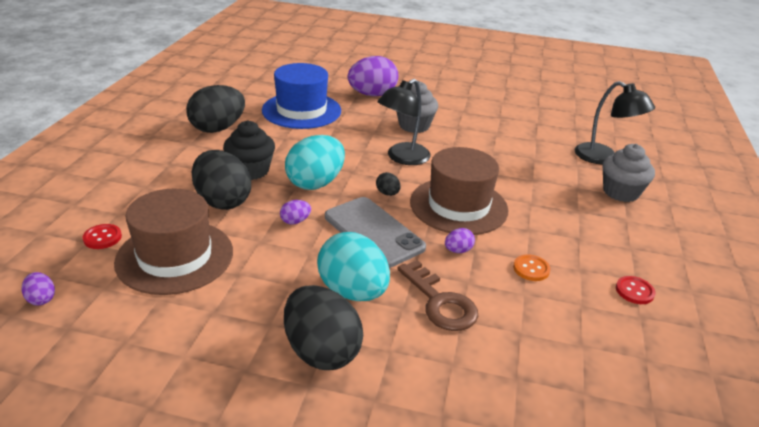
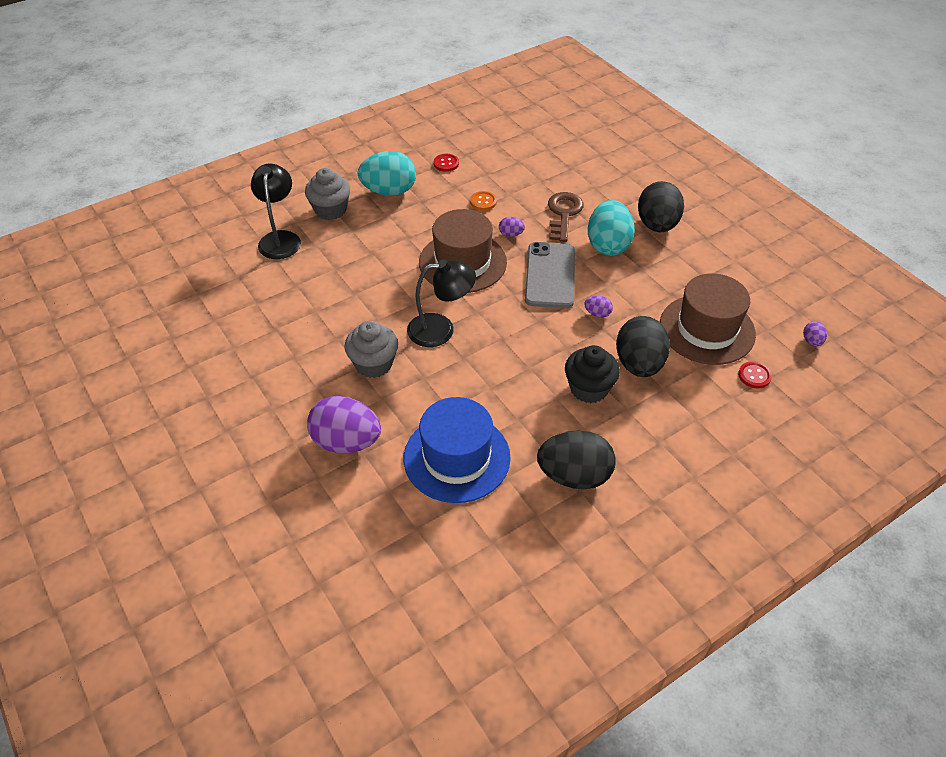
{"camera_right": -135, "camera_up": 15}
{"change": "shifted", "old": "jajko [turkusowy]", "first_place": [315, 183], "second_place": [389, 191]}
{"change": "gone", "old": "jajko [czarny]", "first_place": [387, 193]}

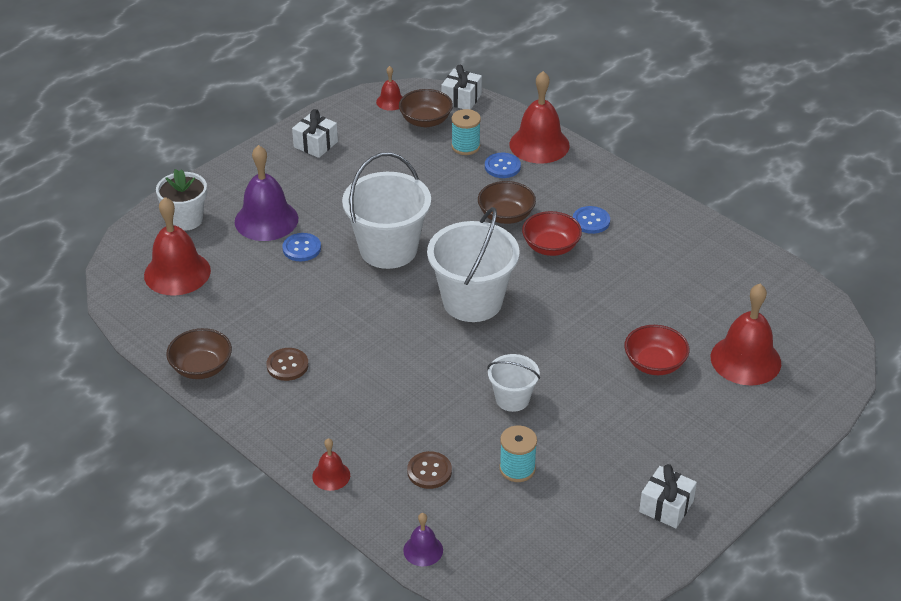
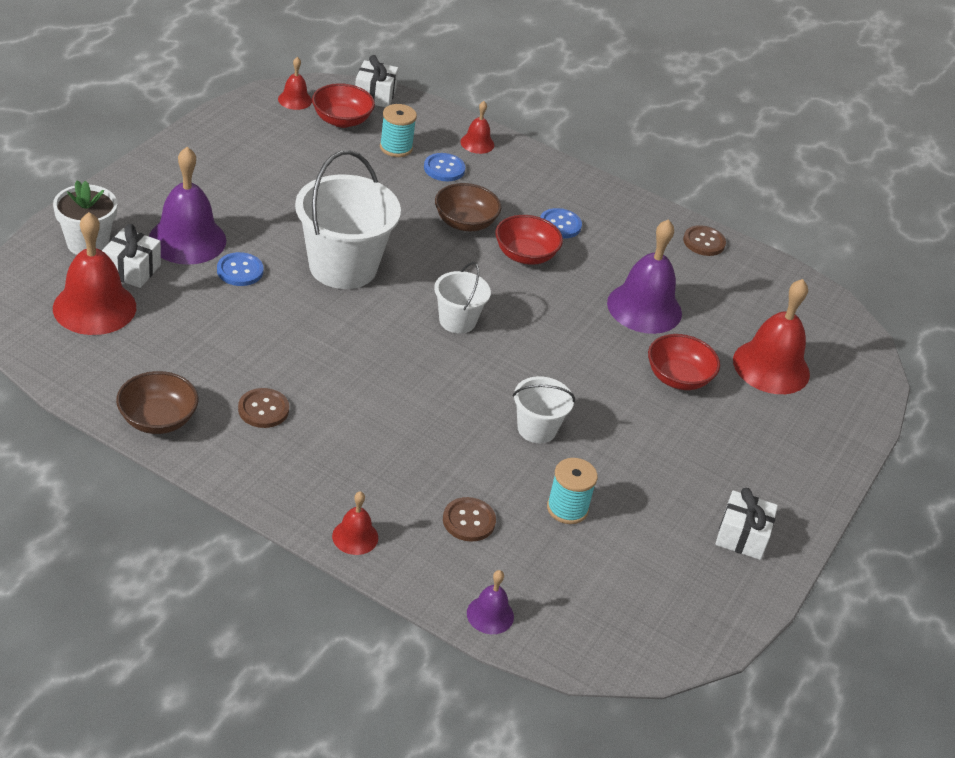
{"camera_right": -20, "camera_up": 0}
{"change": "shifted", "old": "prezent [biały]", "first_place": [315, 144], "second_place": [132, 270]}
{"change": "repainted", "old": "miska [brązowy]", "new": "miska [czerwony]", "first_place": [425, 121], "second_place": [342, 120]}
{"change": "scaled", "old": "wiadro [biały]", "first_place": [472, 301], "second_place": [457, 321], "factor": 0.53}
{"change": "scaled", "old": "dzwonek [czerwony]", "first_place": [539, 144], "second_place": [477, 143], "factor": 0.5}
{"change": "new", "new": "dzwonek [fioletowy]", "second_place": [644, 308]}
{"change": "new", "new": "guzik [brązowy]", "second_place": [704, 242]}

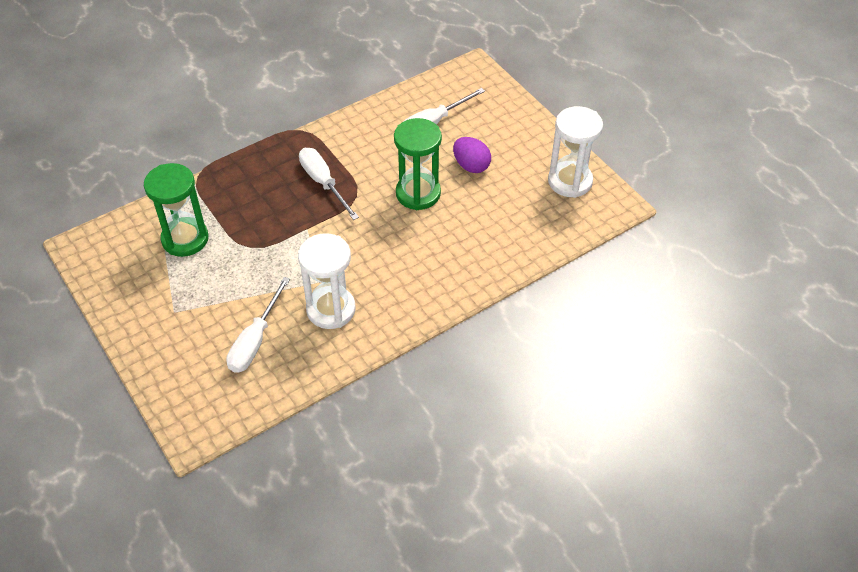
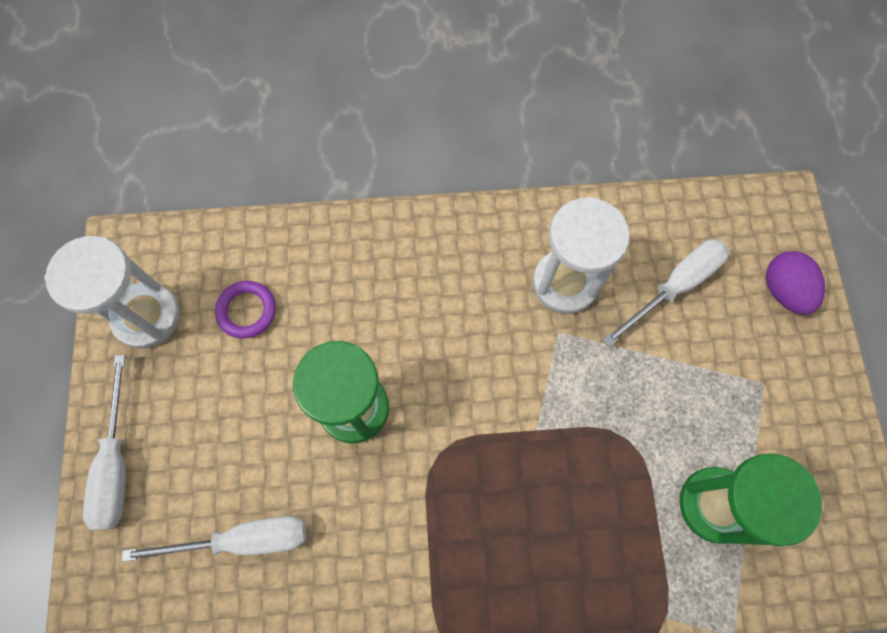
{"camera_right": -150, "camera_up": 20}
{"change": "shifted", "old": "śrubokręt [biały]", "first_place": [323, 183], "second_place": [116, 463]}
{"change": "new", "new": "pierścień [fioletowy]", "second_place": [247, 311]}
{"change": "shifted", "old": "jajko [fioletowy]", "first_place": [471, 166], "second_place": [783, 291]}

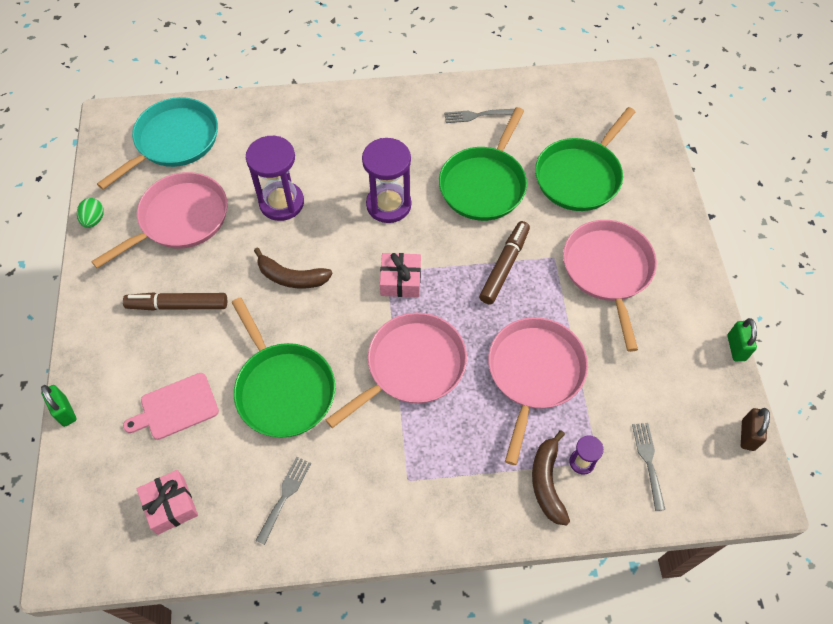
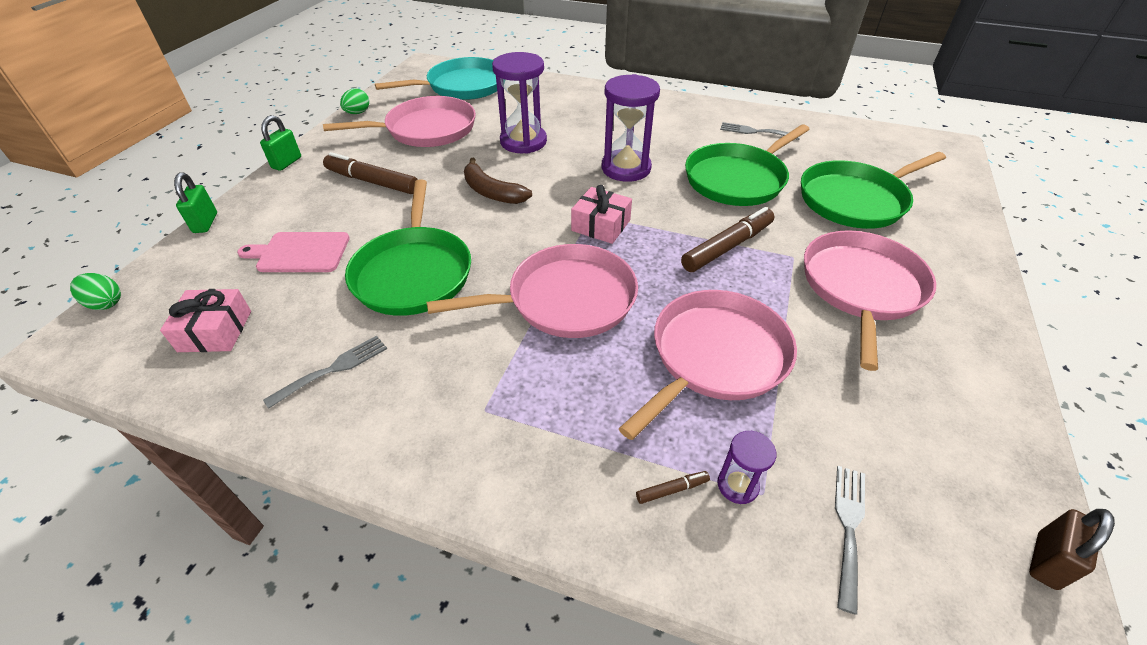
{"camera_right": 25, "camera_up": -15}
{"change": "new", "new": "jajko [zielony]", "second_place": [105, 303]}
{"change": "shifted", "old": "kłódka [zielony]", "first_place": [736, 348], "second_place": [287, 163]}
{"change": "swapped", "old": "banan [brązowy]", "new": "flamaster [brązowy]", "first_place": [547, 482], "second_place": [672, 490]}

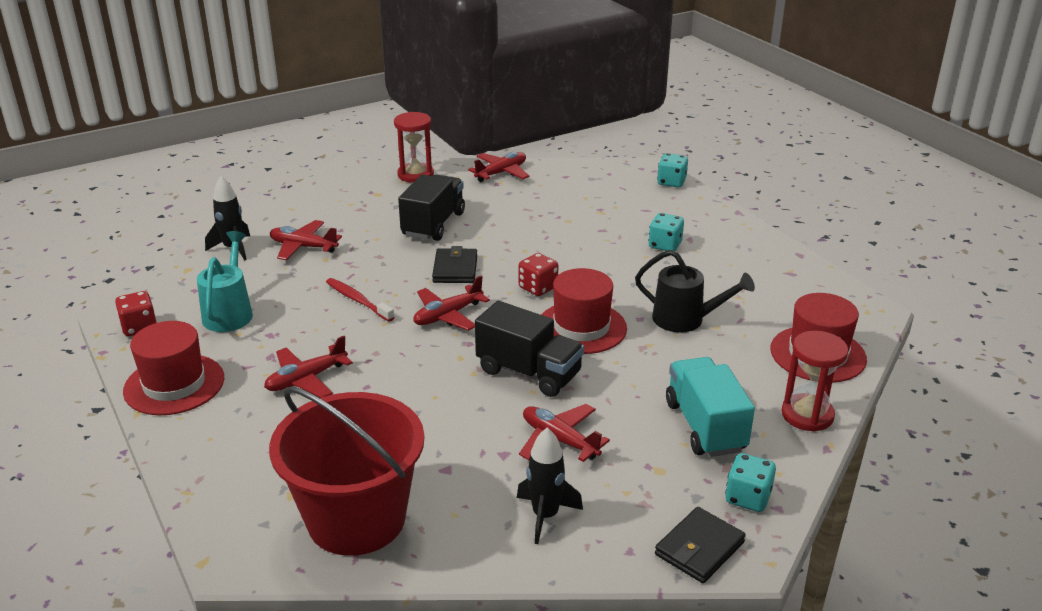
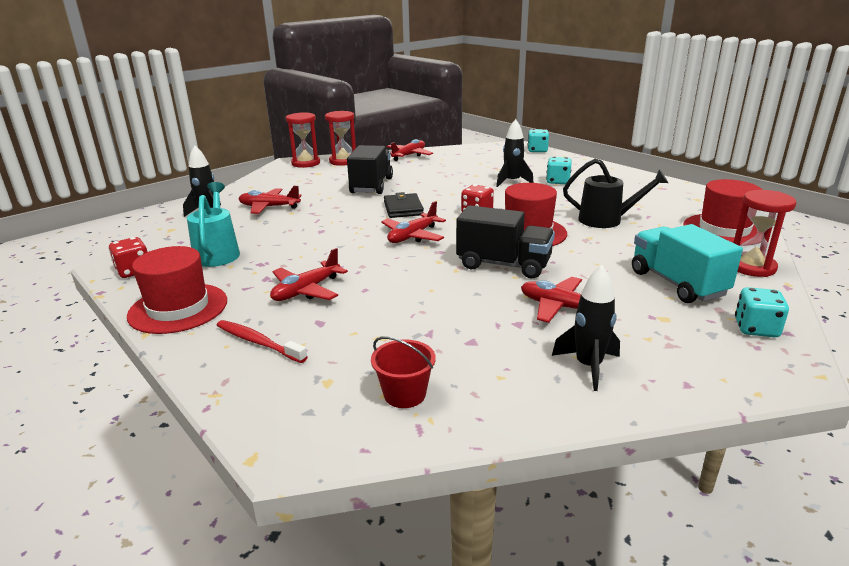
{"camera_right": -10, "camera_up": -5}
{"change": "shifted", "old": "szczoteczka do zębów [czerwony]", "first_place": [358, 300], "second_place": [258, 342]}
{"change": "new", "new": "klepsydra [czerwony]", "second_place": [306, 163]}
{"change": "scaled", "old": "wiadro [czerwony]", "first_place": [356, 519], "second_place": [404, 394], "factor": 0.41}
{"change": "new", "new": "rakieta [czarny]", "second_place": [512, 182]}
{"change": "gone", "old": "portfel [czarny]", "first_place": [699, 548]}

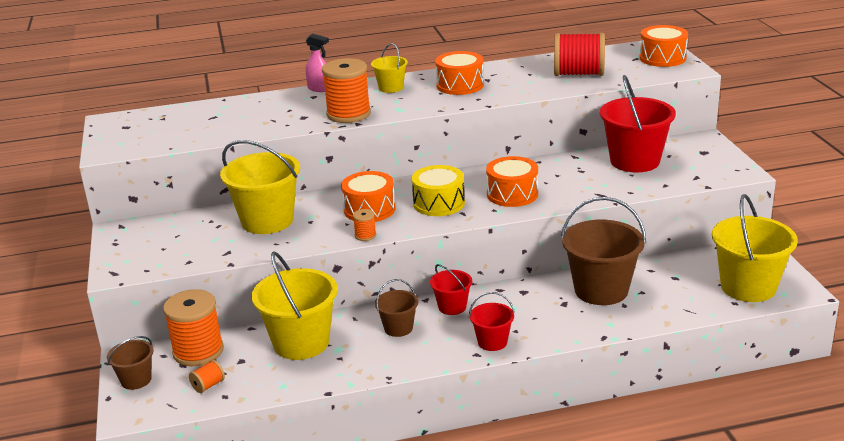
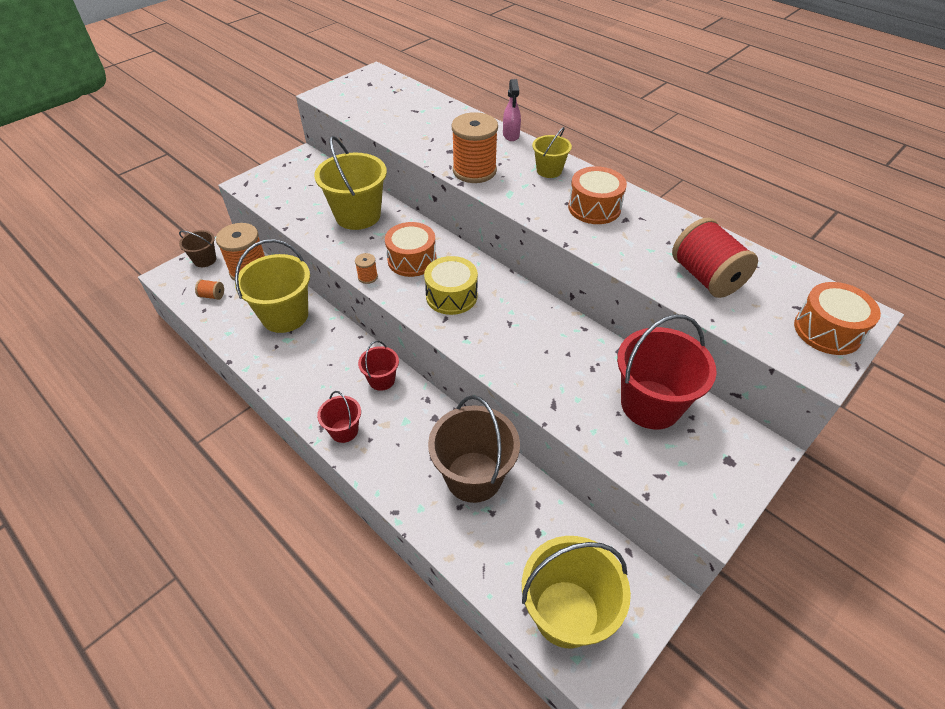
{"camera_right": 55, "camera_up": 20}
{"change": "gone", "old": "wiadro [brązowy]", "first_place": [398, 328]}
{"change": "gone", "old": "bęben [pomarańczowy]", "first_place": [512, 194]}

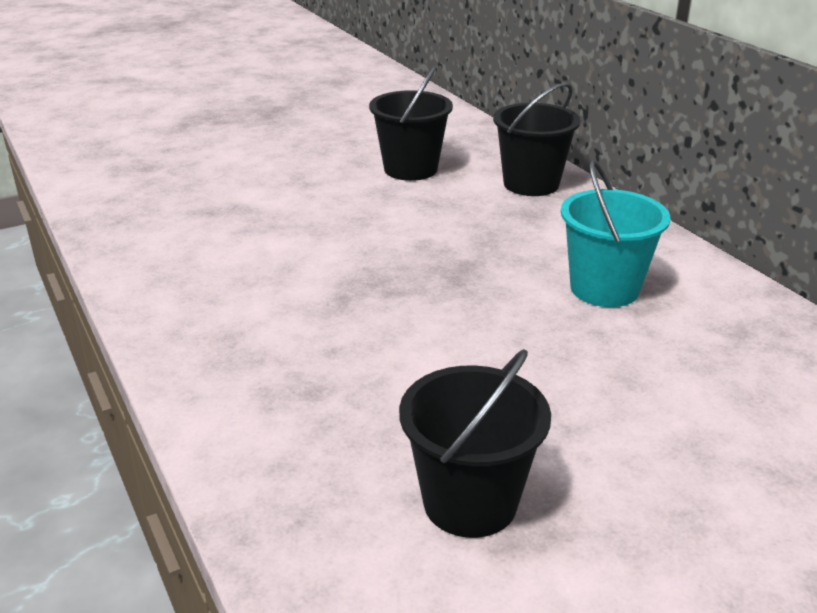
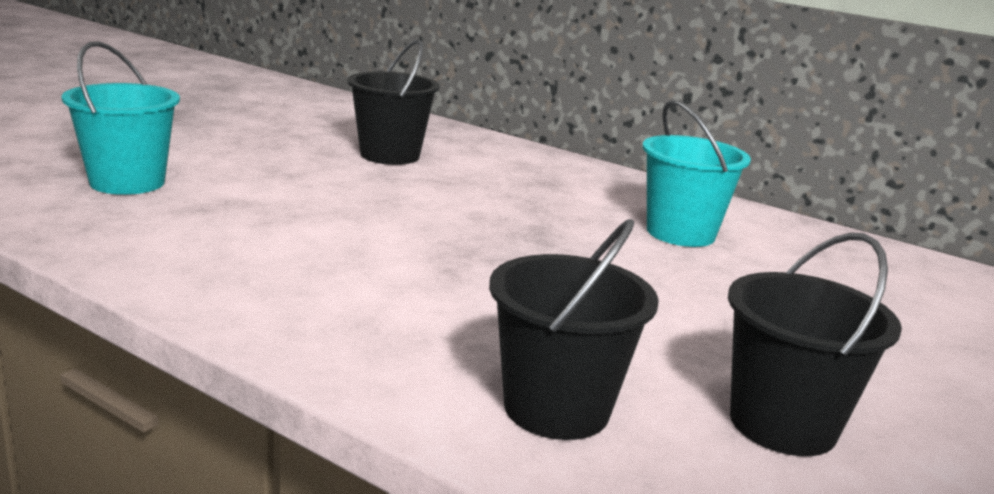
{"camera_right": -30, "camera_up": -10}
{"change": "new", "new": "wiadro [turkusowy]", "second_place": [127, 182]}
{"change": "shifted", "old": "wiadro [czarny]", "first_place": [531, 184], "second_place": [556, 408]}

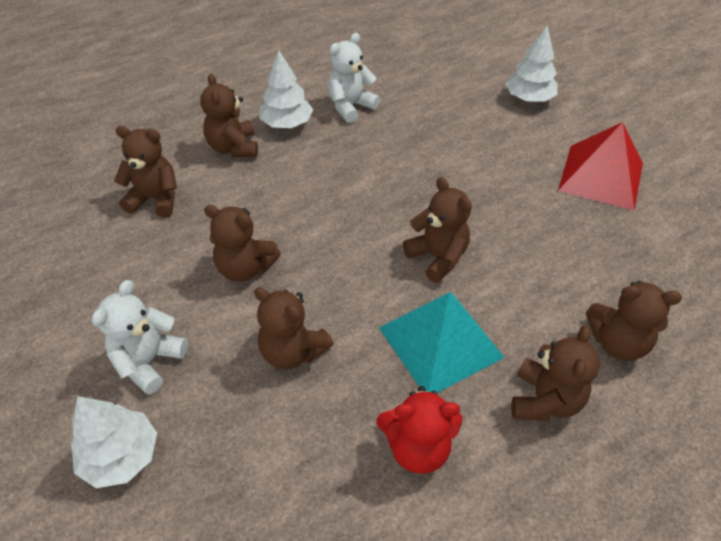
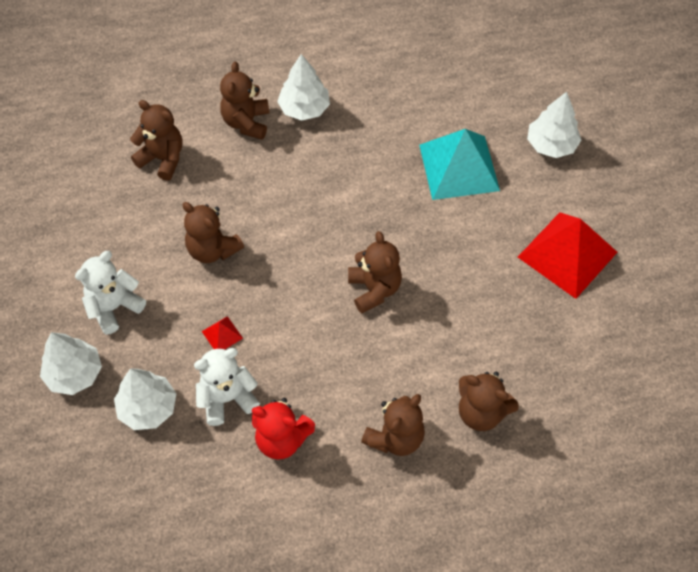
{"camera_right": 20, "camera_up": 10}
{"change": "new", "new": "drzewko [biały]", "second_place": [148, 408]}
{"change": "shifted", "old": "miś [biały]", "first_place": [350, 107], "second_place": [227, 398]}
{"change": "swapped", "old": "miś [brązowy]", "new": "piramida [czerwony]", "first_place": [292, 351], "second_place": [222, 334]}
{"change": "shifted", "old": "piramida [turkusowy]", "first_place": [440, 342], "second_place": [459, 167]}

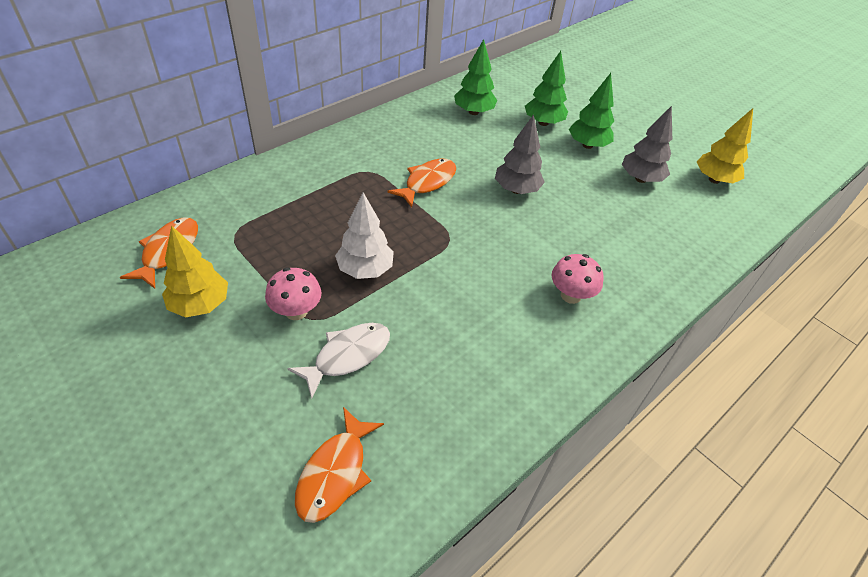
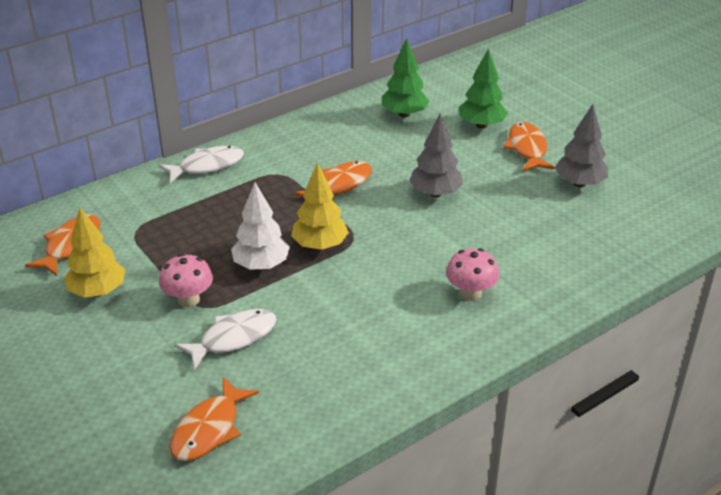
{"camera_right": 10, "camera_up": -10}
{"change": "new", "new": "ryba [biały]", "second_place": [207, 166]}
{"change": "shifted", "old": "drzewko [żółty]", "first_place": [714, 180], "second_place": [320, 245]}
{"change": "swapped", "old": "drzewko [zielony]", "new": "ryba [pomarańczowy]", "first_place": [587, 145], "second_place": [527, 148]}

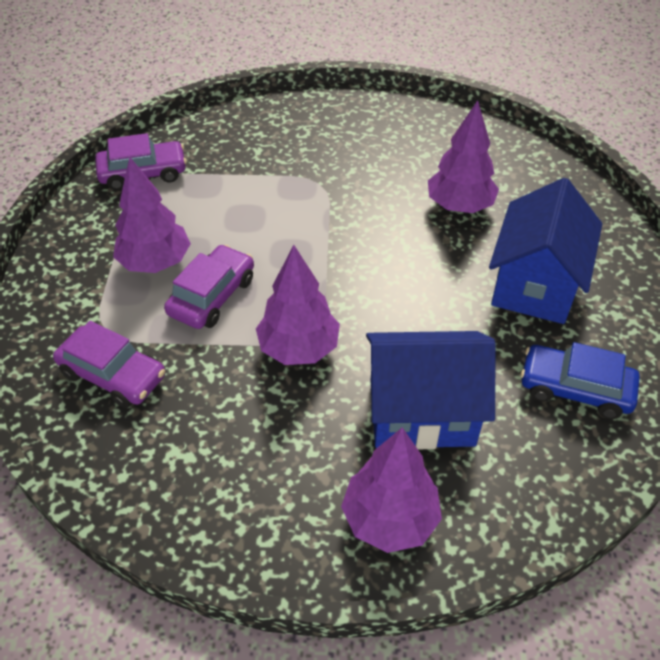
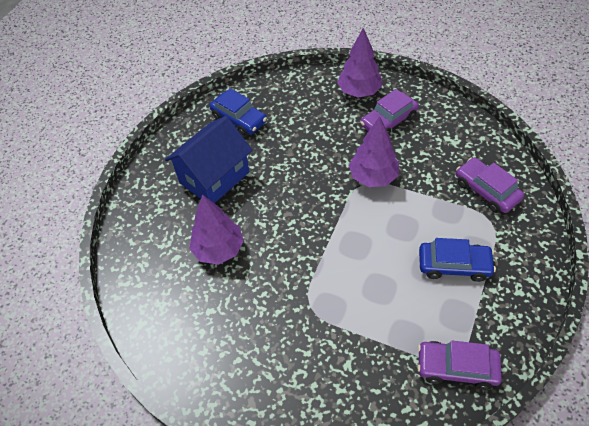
{"camera_right": -155, "camera_up": 5}
{"change": "shifted", "old": "samochód [fioletowy]", "first_place": [212, 296], "second_place": [388, 121]}
{"change": "swapped", "old": "drzewko [fioletowy]", "new": "samochód [niebieski]", "first_place": [155, 262], "second_place": [454, 265]}
{"change": "gone", "old": "domek [niebieski]", "first_place": [421, 412]}

